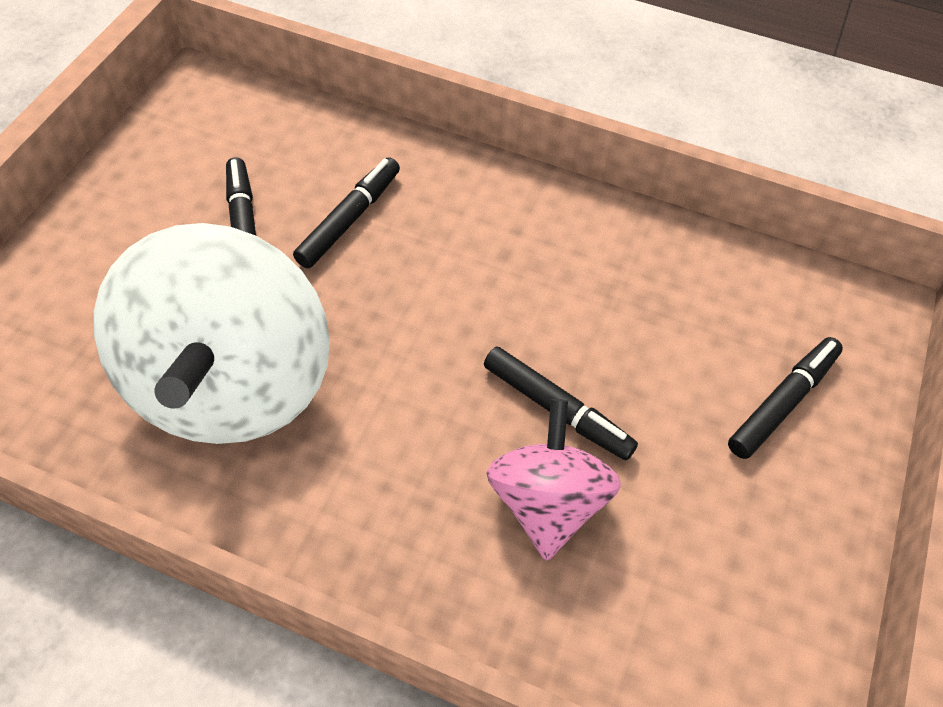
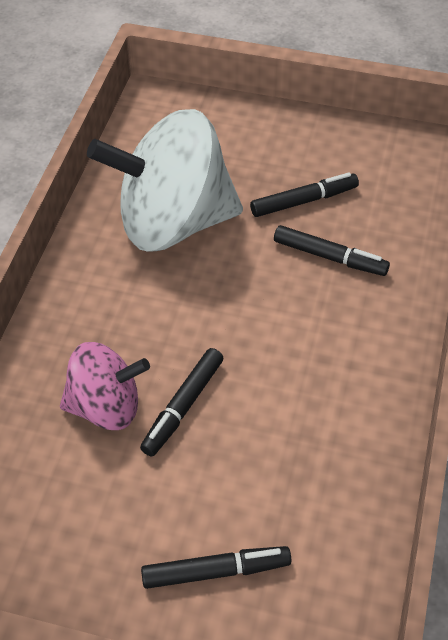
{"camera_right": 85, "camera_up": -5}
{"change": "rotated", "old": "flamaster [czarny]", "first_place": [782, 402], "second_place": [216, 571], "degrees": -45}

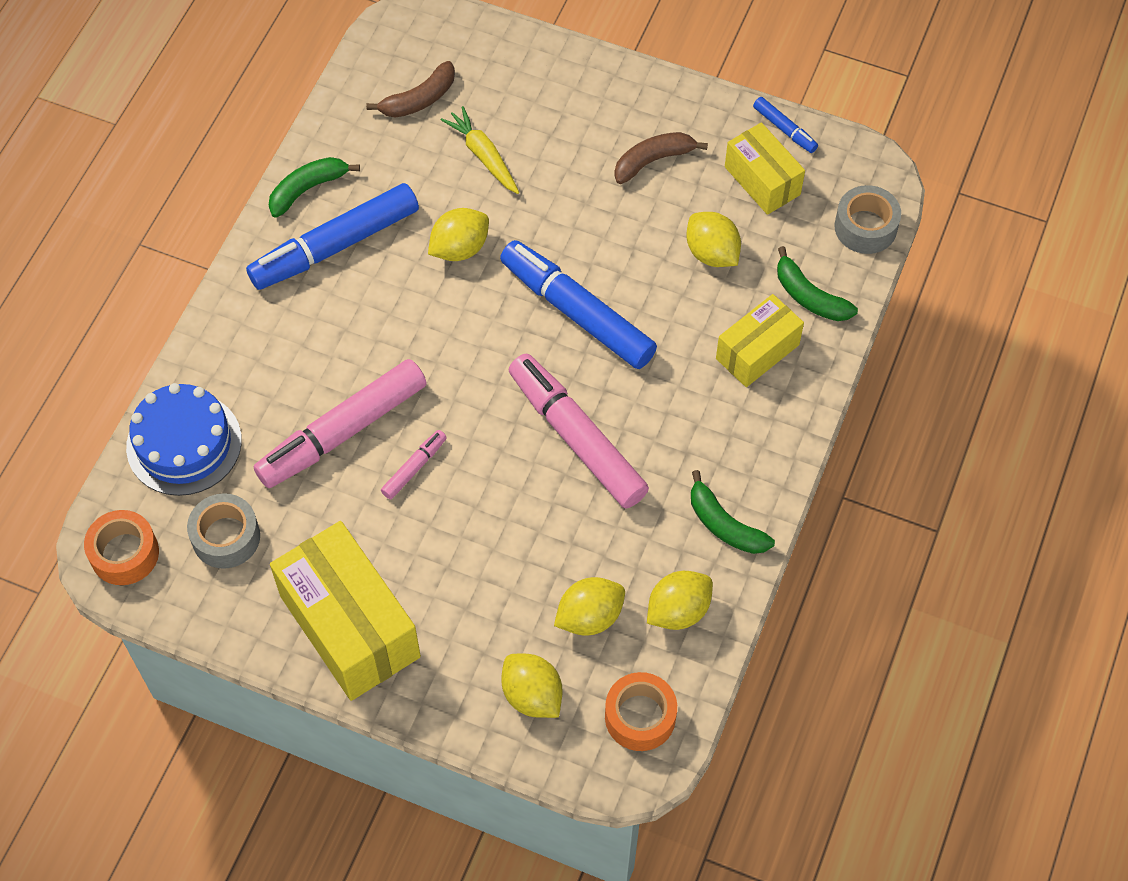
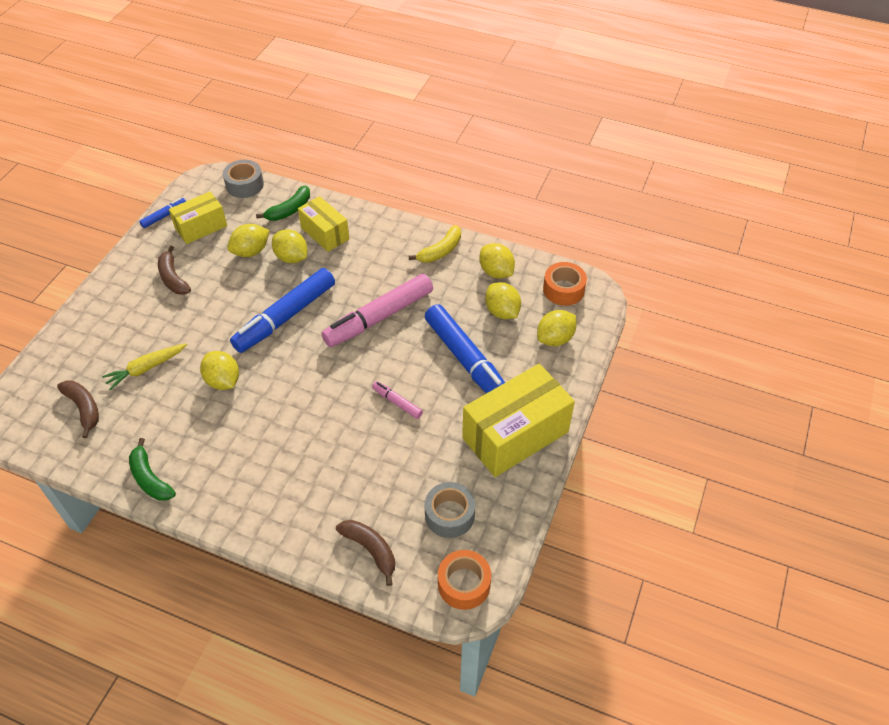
{"camera_right": -90, "camera_up": -10}
{"change": "new", "new": "cytryna [żółty]", "second_place": [291, 257]}
{"change": "swapped", "old": "tort [niebieski]", "new": "banan [brązowy]", "first_place": [184, 443], "second_place": [370, 549]}
{"change": "repainted", "old": "banan [zielony]", "new": "banan [żółty]", "first_place": [724, 525], "second_place": [440, 251]}
{"change": "shifted", "old": "flamaster [niebieski]", "first_place": [335, 246], "second_place": [466, 360]}
{"change": "gone", "old": "flamaster [różowy]", "first_place": [342, 431]}

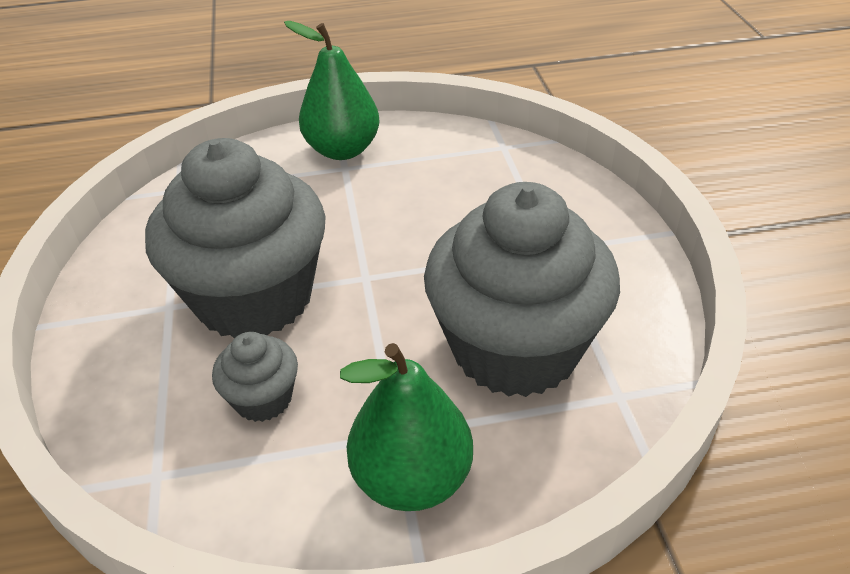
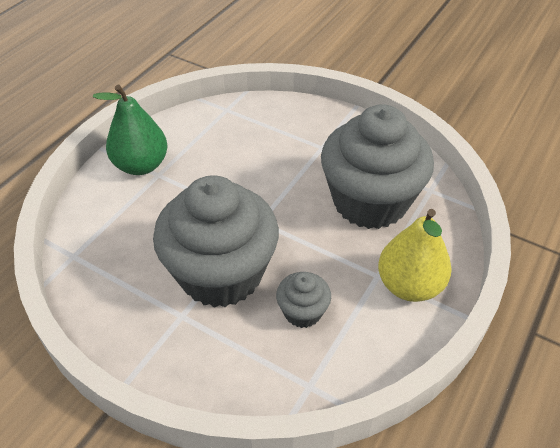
{"camera_right": -50, "camera_up": 5}
{"change": "repainted", "old": "gruszka [zielony]", "new": "gruszka [żółty]", "first_place": [412, 478], "second_place": [409, 285]}

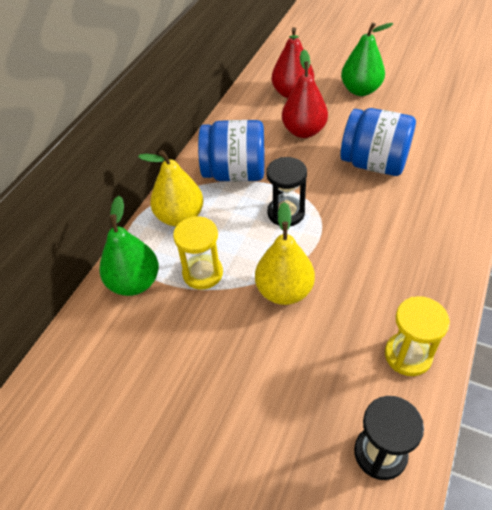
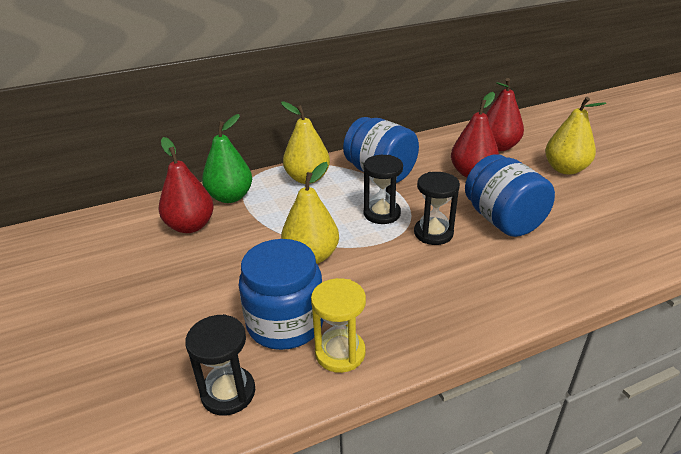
{"camera_right": 40, "camera_up": -15}
{"change": "new", "new": "gruszka [czerwony]", "second_place": [190, 226]}
{"change": "new", "new": "słoik [niebieski]", "second_place": [285, 323]}
{"change": "new", "new": "klepsydra [czarny]", "second_place": [433, 233]}
{"change": "repainted", "old": "gruszka [zielony]", "new": "gruszka [żółty]", "first_place": [360, 90], "second_place": [565, 169]}
{"change": "gone", "old": "klepsydra [żółty]", "first_place": [202, 273]}

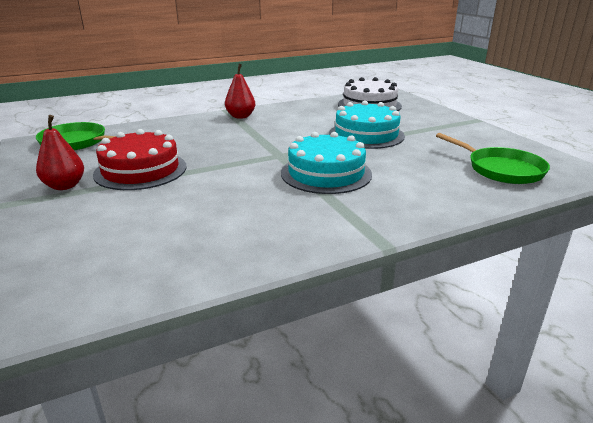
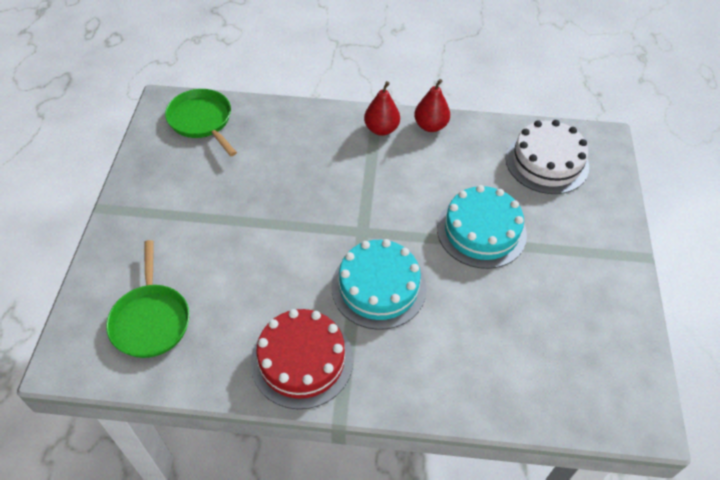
{"camera_right": 30, "camera_up": 25}
{"change": "shifted", "old": "patelnia [zielony]", "first_place": [501, 169], "second_place": [151, 320]}
{"change": "shifted", "old": "tort [czerwony]", "first_place": [140, 170], "second_place": [302, 360]}
{"change": "shifted", "old": "gruszka [czerwony]", "first_place": [65, 186], "second_place": [430, 126]}

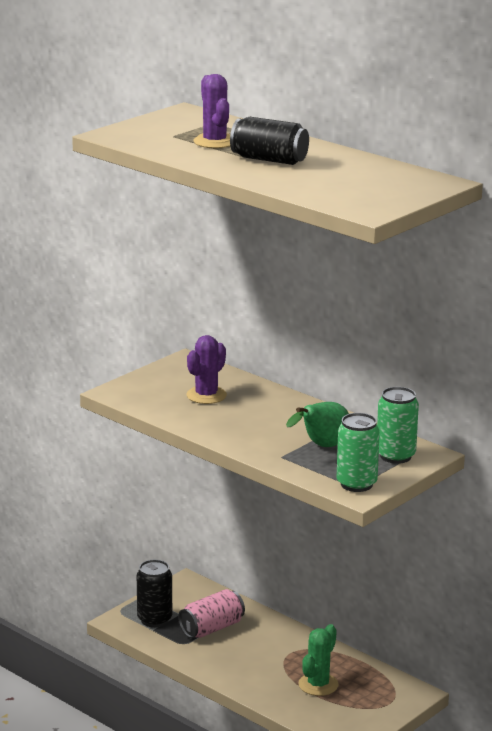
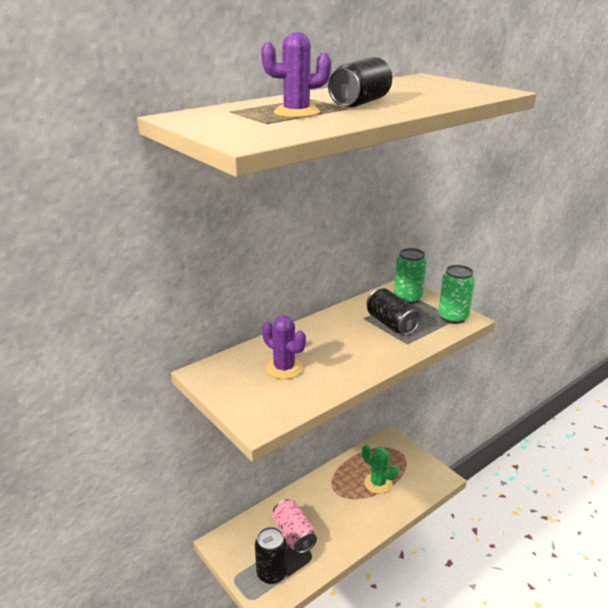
{"camera_right": -80, "camera_up": 5}
{"change": "swapped", "old": "gruszka [zielony]", "new": "puszka [czarny]", "first_place": [322, 446], "second_place": [391, 324]}

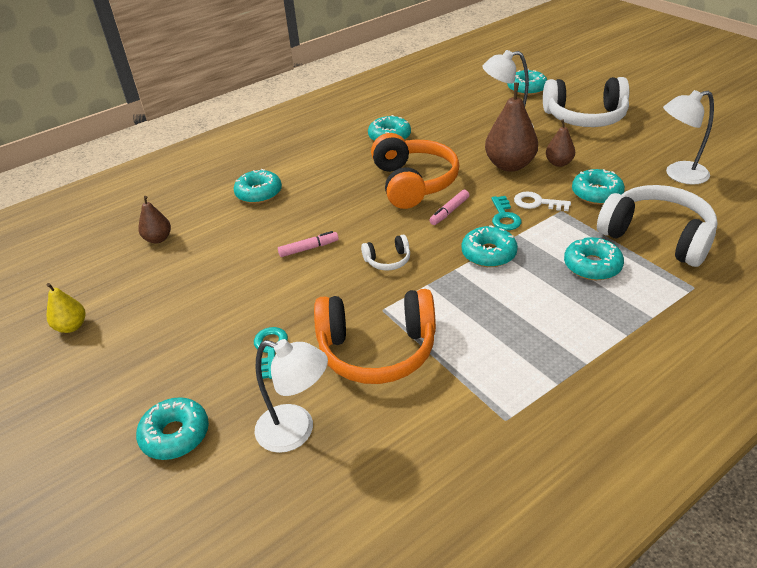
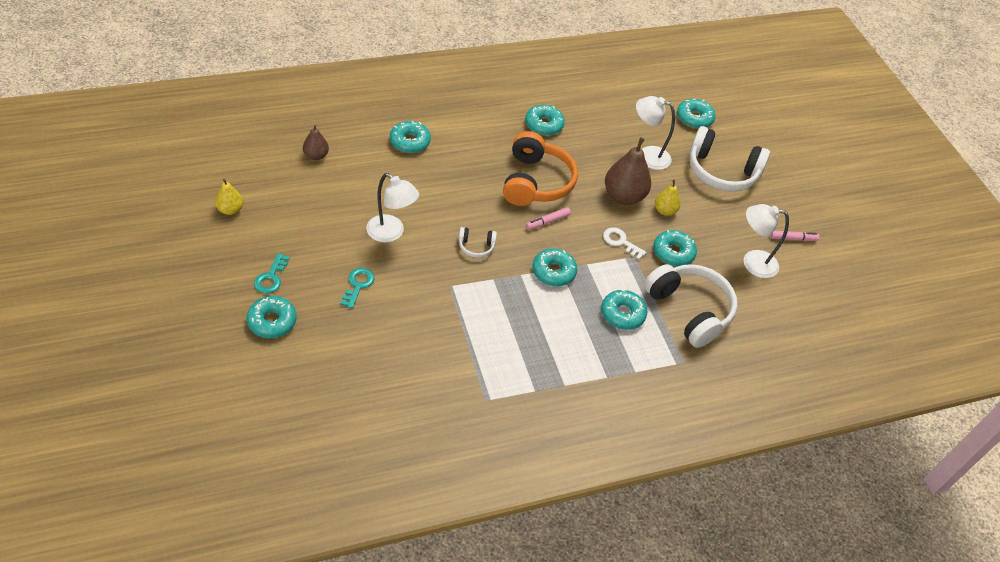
{"camera_right": 10, "camera_up": 10}
{"change": "shifted", "old": "klucz [turkusowy]", "first_place": [504, 217], "second_place": [271, 277]}
{"change": "shifted", "old": "lampka [biały]", "first_place": [296, 431], "second_place": [391, 233]}
{"change": "repainted", "old": "gruszka [brązowy]", "new": "gruszka [żółty]", "first_place": [559, 163], "second_place": [664, 211]}
{"change": "shifted", "old": "flamaster [różowy]", "first_place": [308, 248], "second_place": [792, 238]}
{"change": "gone", "old": "słuchawki [pomarańczowy]", "first_place": [377, 350]}

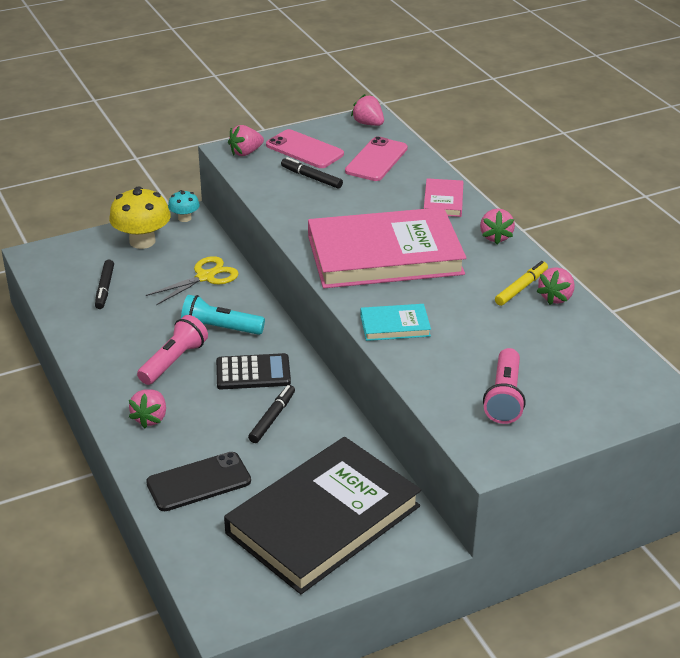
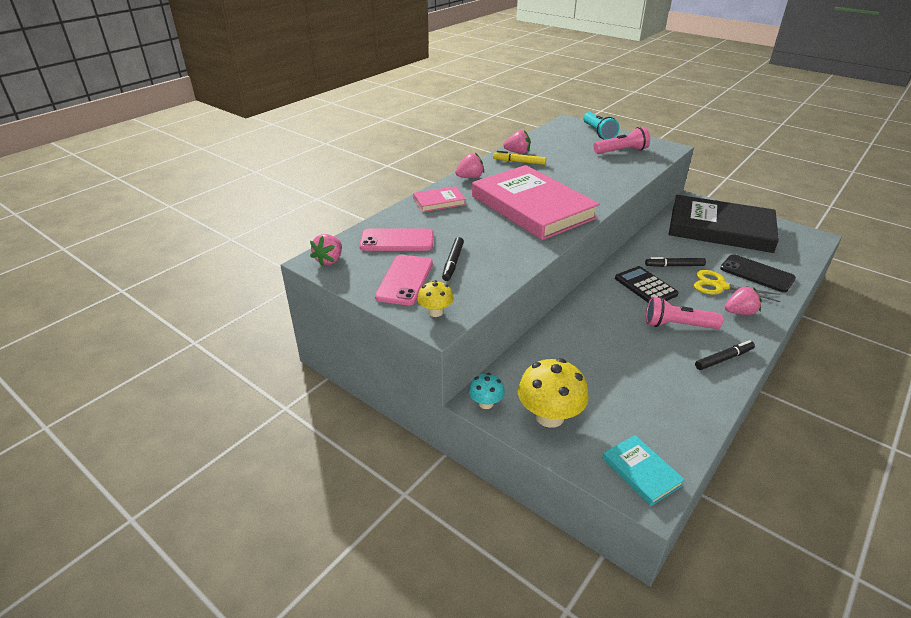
{"camera_right": -115, "camera_up": 0}
{"change": "swapped", "old": "truskawka [różowy]", "new": "grzyb [żółty]", "first_place": [246, 152], "second_place": [435, 312]}
{"change": "shifted", "old": "latarka [turkusowy]", "first_place": [219, 329], "second_place": [598, 133]}
{"change": "shifted", "old": "książka [turkusowy]", "first_place": [395, 325], "second_place": [641, 472]}
{"change": "shifted", "old": "nożyczki [żółty]", "first_place": [205, 277], "second_place": [720, 286]}
{"change": "shifted", "old": "flamaster [czarny]", "first_place": [105, 288], "second_place": [723, 359]}

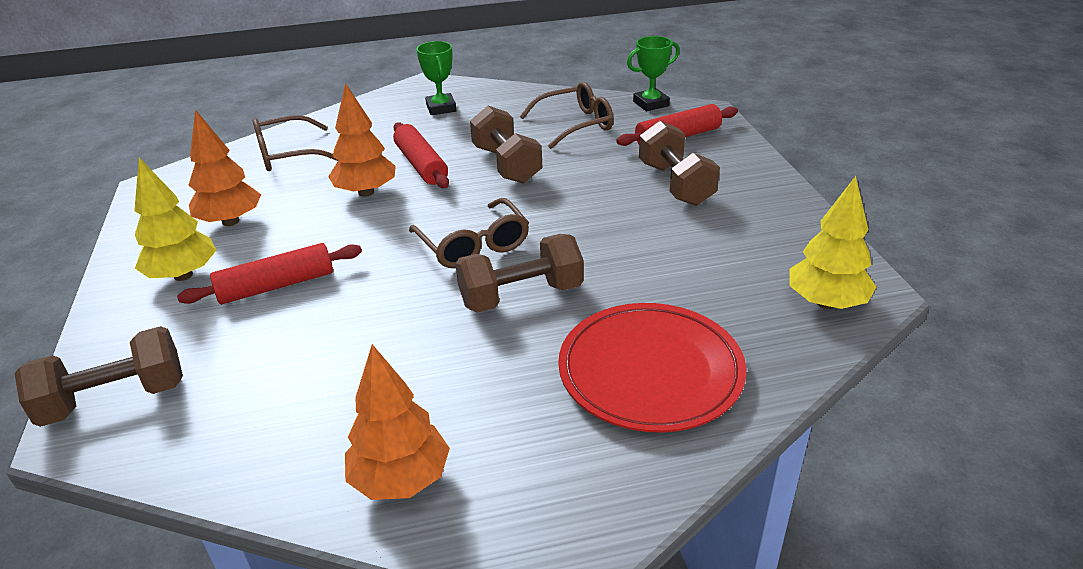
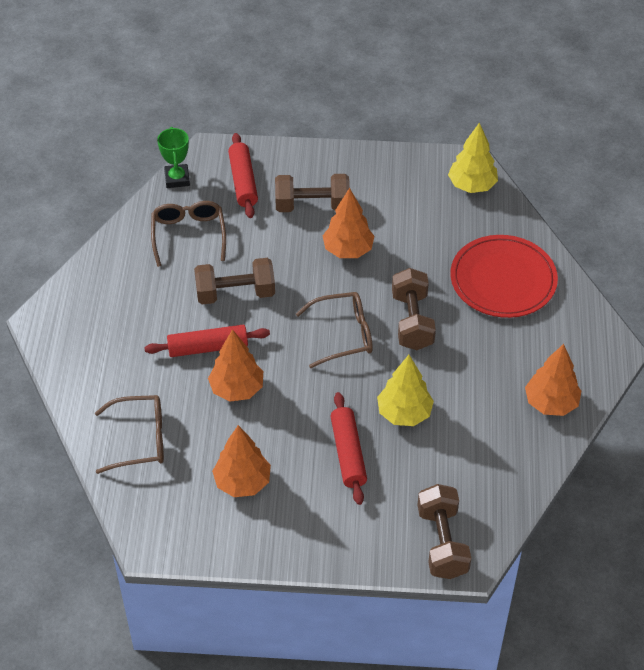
{"camera_right": -75, "camera_up": 15}
{"change": "rotated", "old": "okulary [brązowy]", "first_place": [287, 155], "second_place": [140, 439], "degrees": -90}
{"change": "new", "new": "drzewko [pomarańczowy]", "second_place": [348, 250]}
{"change": "shifted", "old": "drzewko [żółty]", "first_place": [183, 275], "second_place": [404, 413]}
{"change": "gone", "old": "puchar [zielony]", "first_place": [441, 108]}

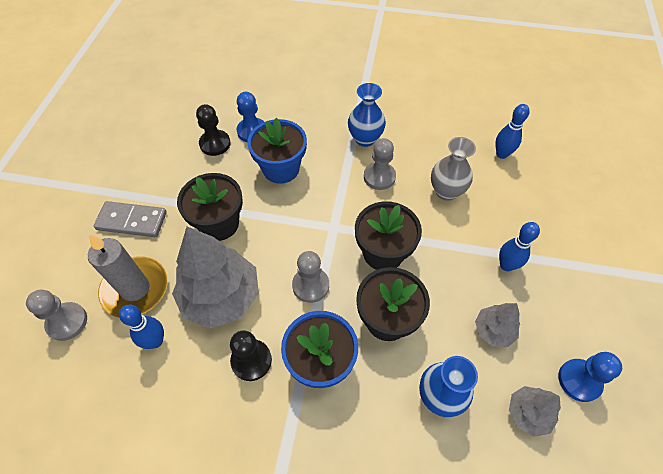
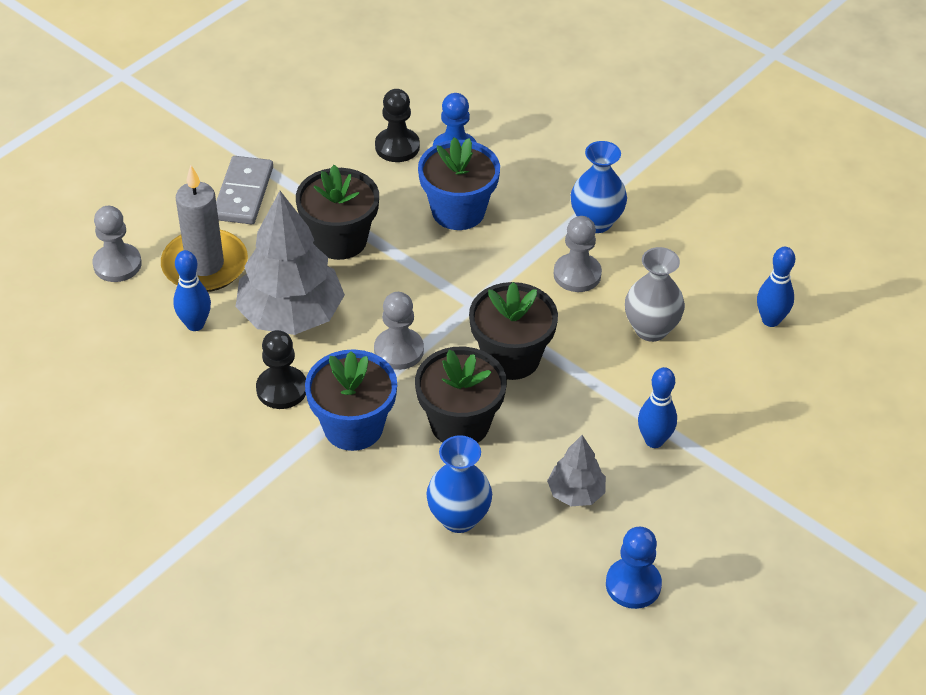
{"camera_right": 30, "camera_up": -10}
{"change": "rotated", "old": "kostka domina [szary]", "first_place": [132, 221], "second_place": [243, 193], "degrees": 60}
{"change": "gone", "old": "drzewko [szary]", "first_place": [528, 413]}

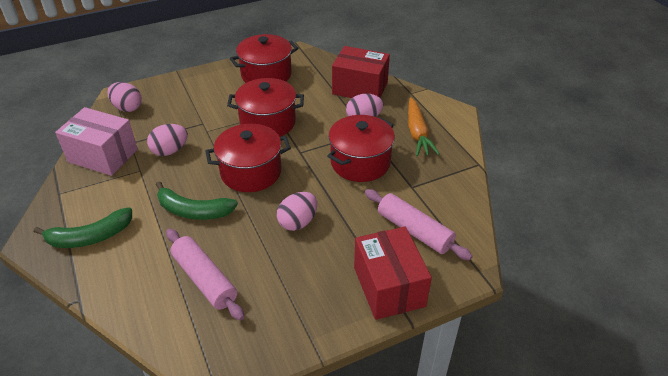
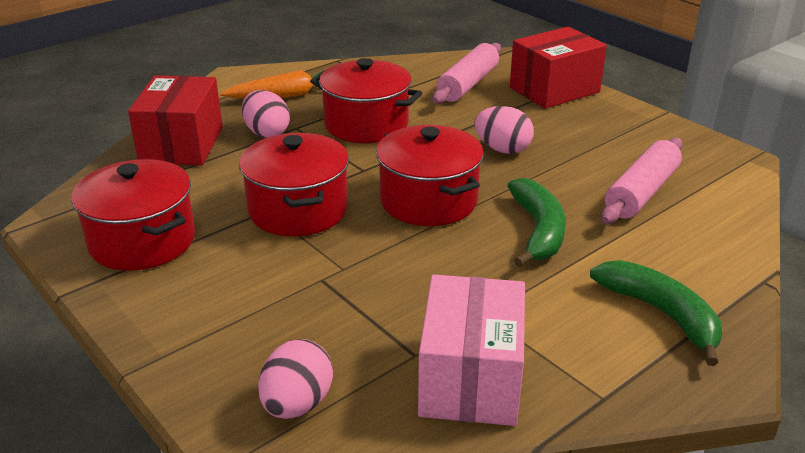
{"camera_right": -105, "camera_up": -10}
{"change": "gone", "old": "jajko [różowy]", "first_place": [170, 151]}

